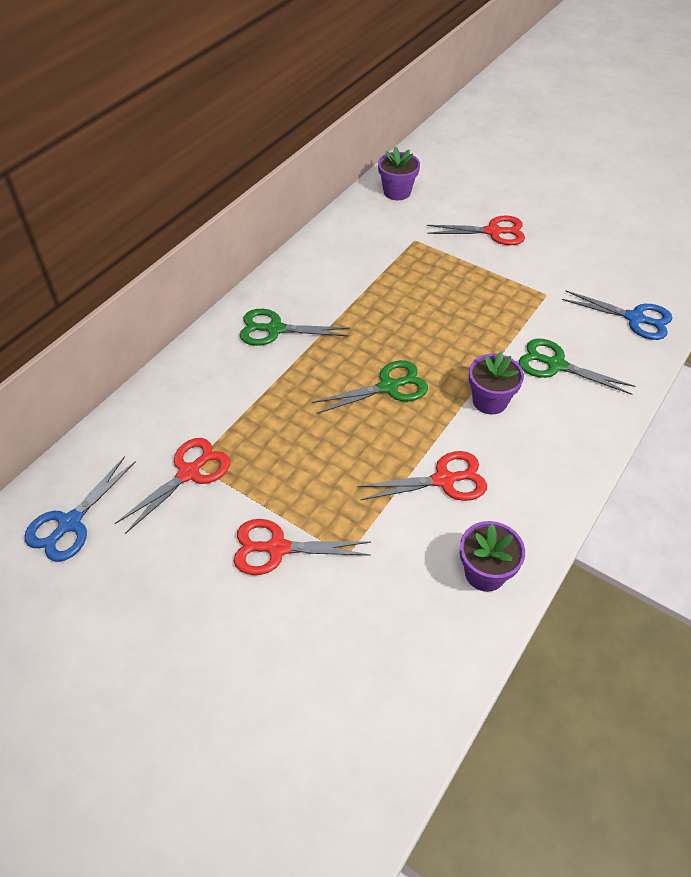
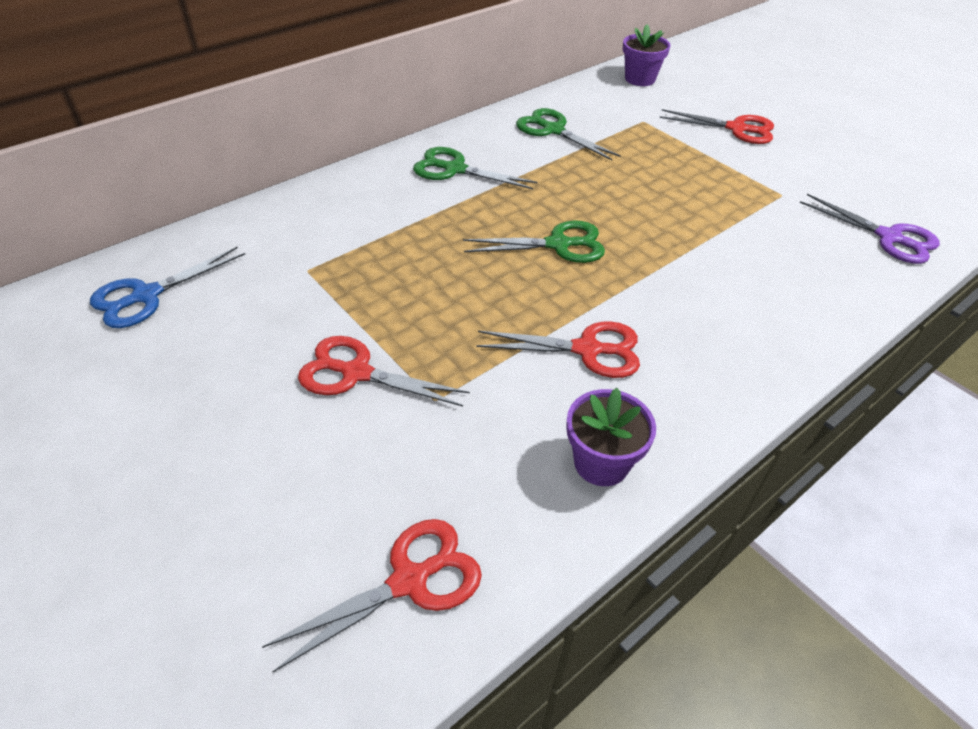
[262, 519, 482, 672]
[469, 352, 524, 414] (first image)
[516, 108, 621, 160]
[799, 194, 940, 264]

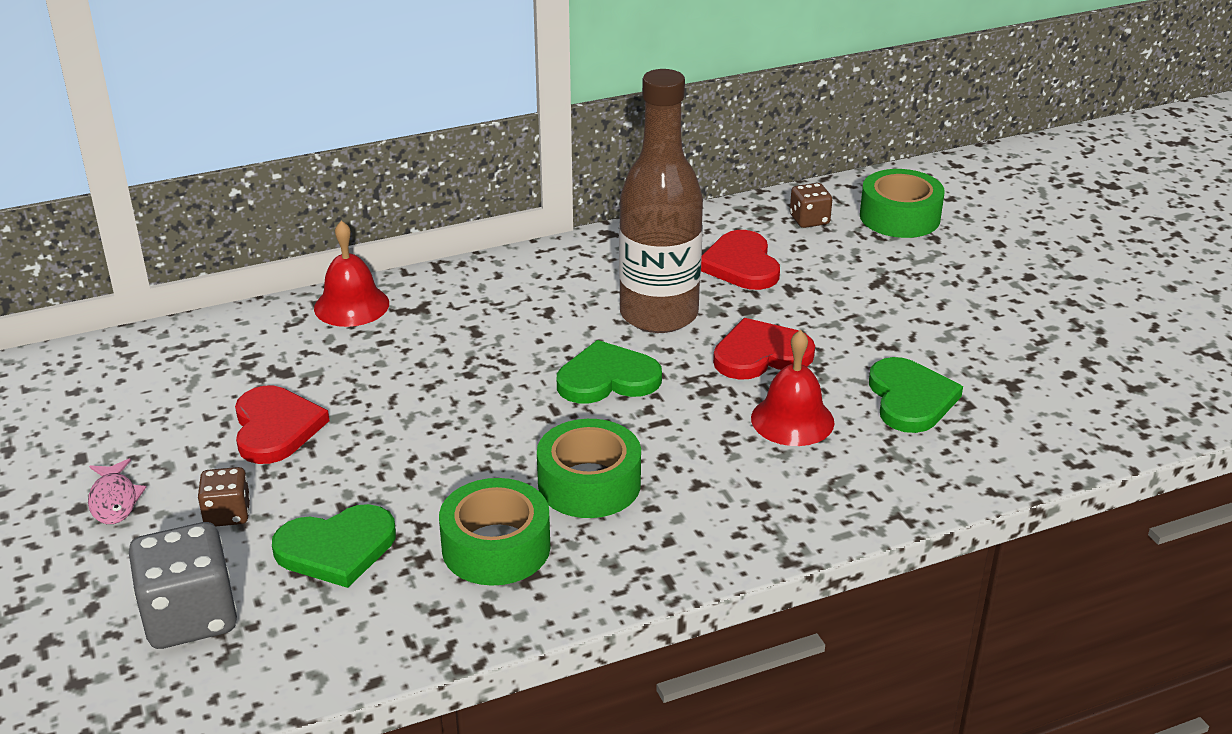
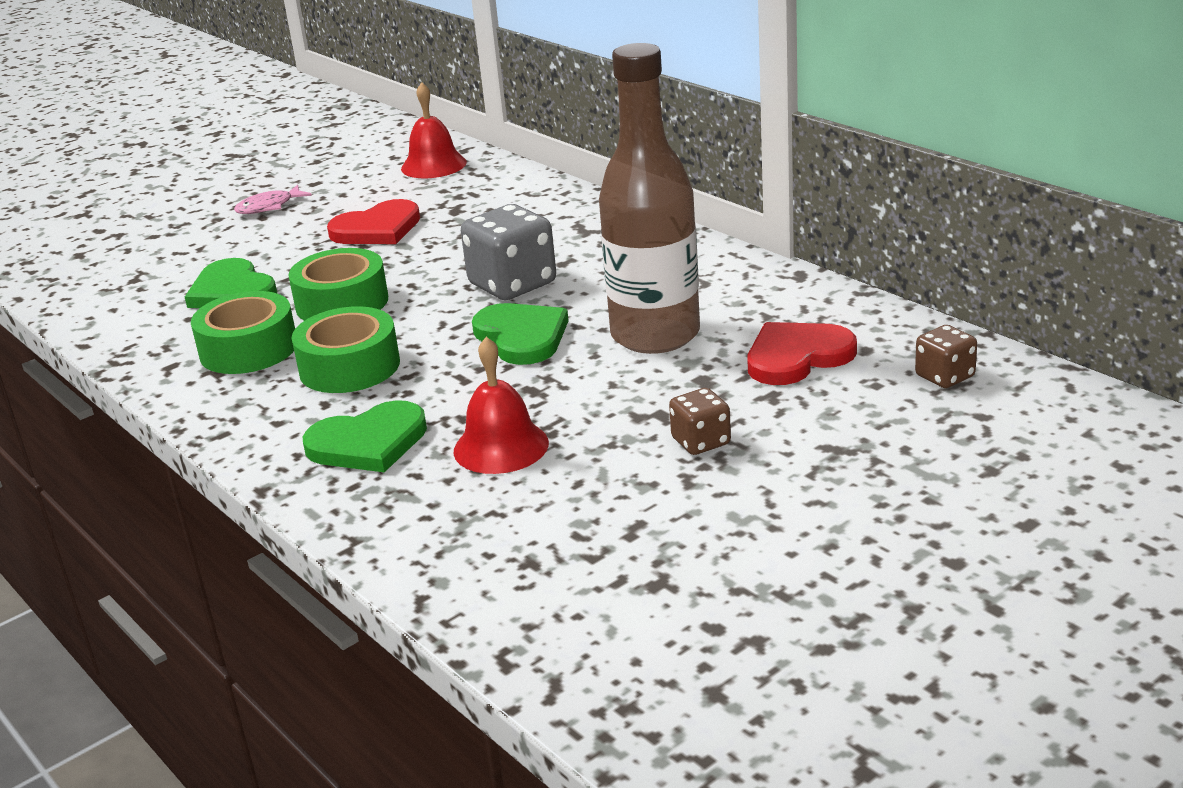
[461, 204, 556, 300]
[669, 388, 731, 455]
[401, 82, 467, 178]
[713, 318, 815, 380] (first image)
[288, 248, 388, 321]
[303, 400, 427, 472]

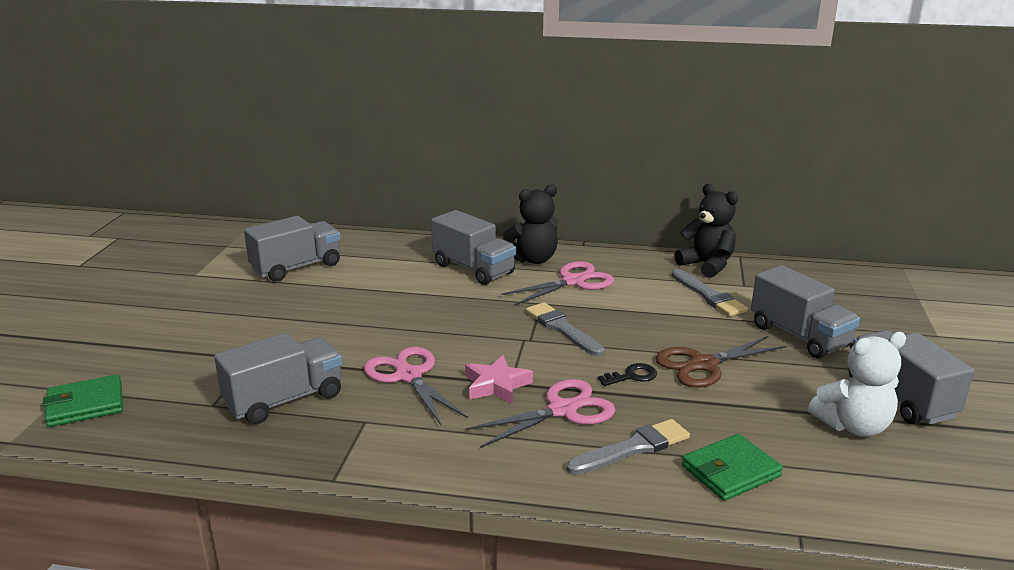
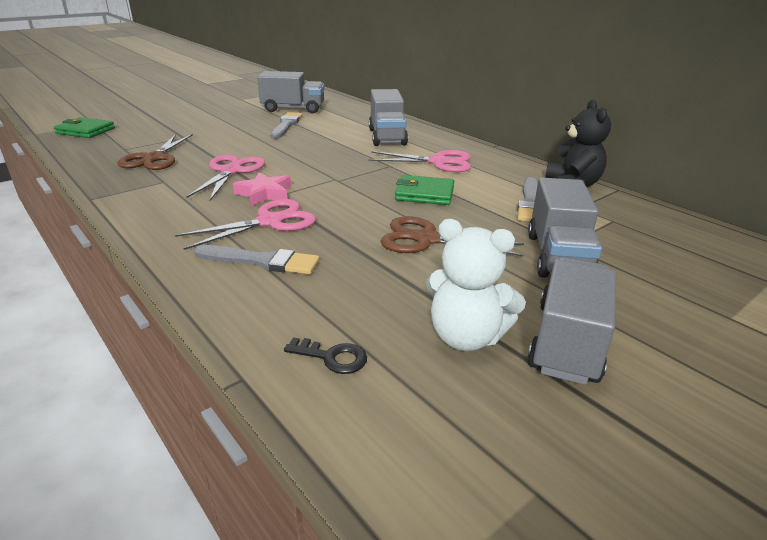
[117, 134, 193, 170]
[175, 199, 316, 250]
[503, 185, 559, 264] (first image)
[271, 112, 303, 139]
[284, 337, 367, 374]
[395, 175, 454, 205]

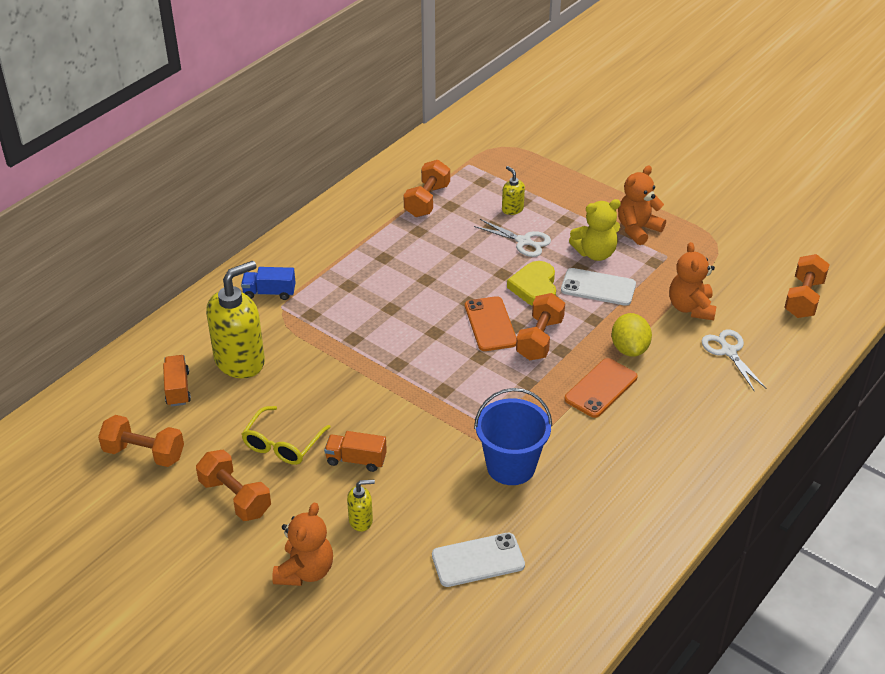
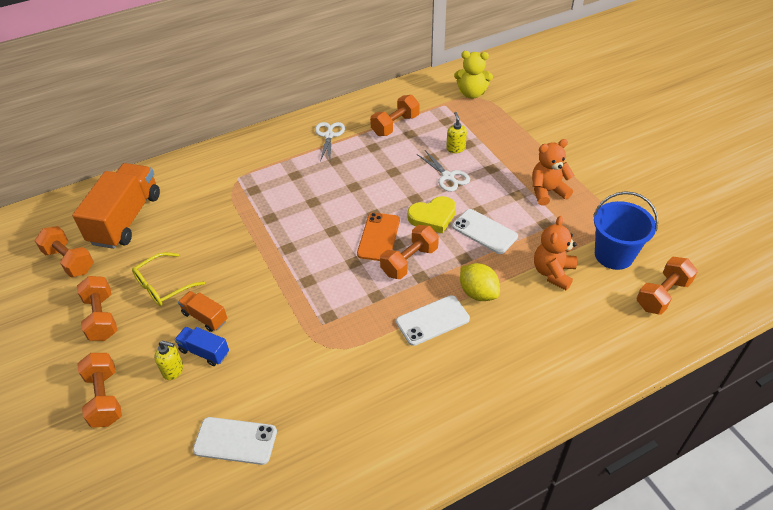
[72, 163, 160, 249]
[206, 261, 265, 378] (first image)
[175, 327, 229, 366]
[77, 353, 122, 427]
[593, 191, 658, 270]
[408, 196, 456, 233]
[396, 295, 470, 346]
[454, 51, 493, 99]
[460, 263, 500, 301]
[315, 122, 345, 162]

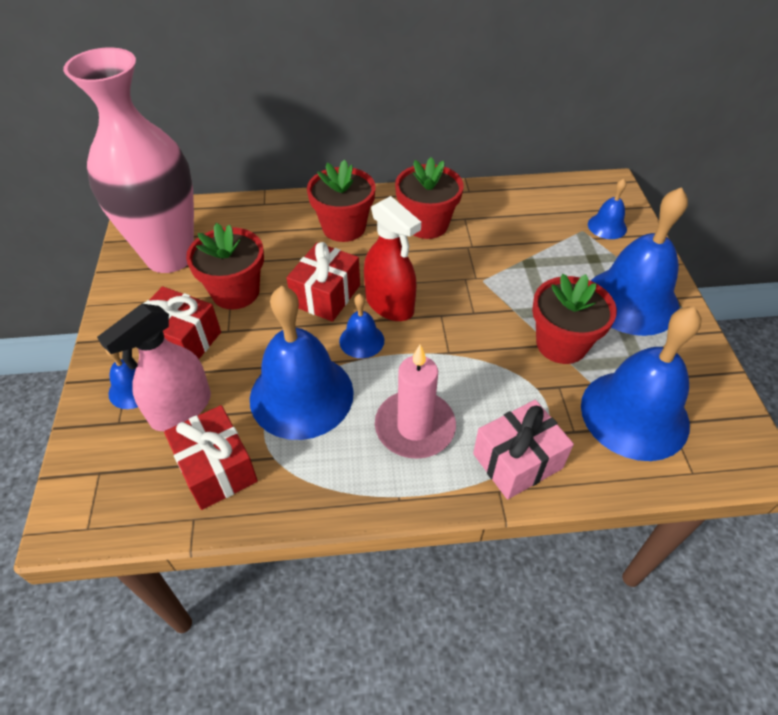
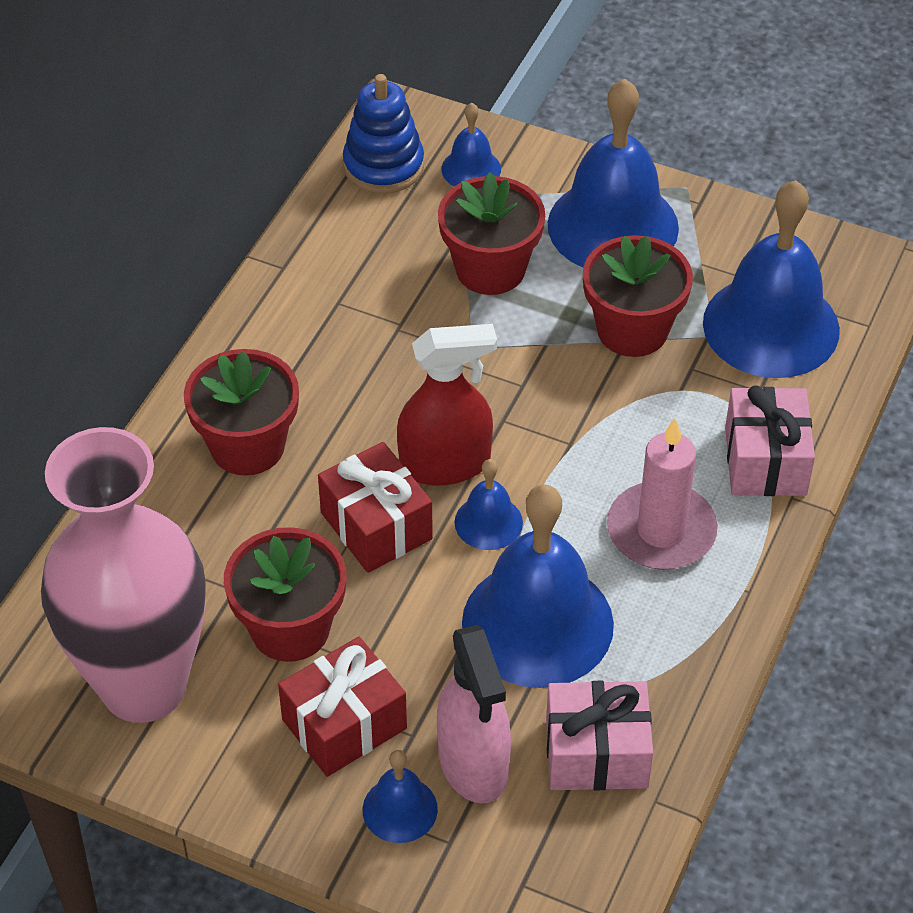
[546, 681, 653, 790]
[438, 172, 545, 295]
[343, 74, 424, 194]

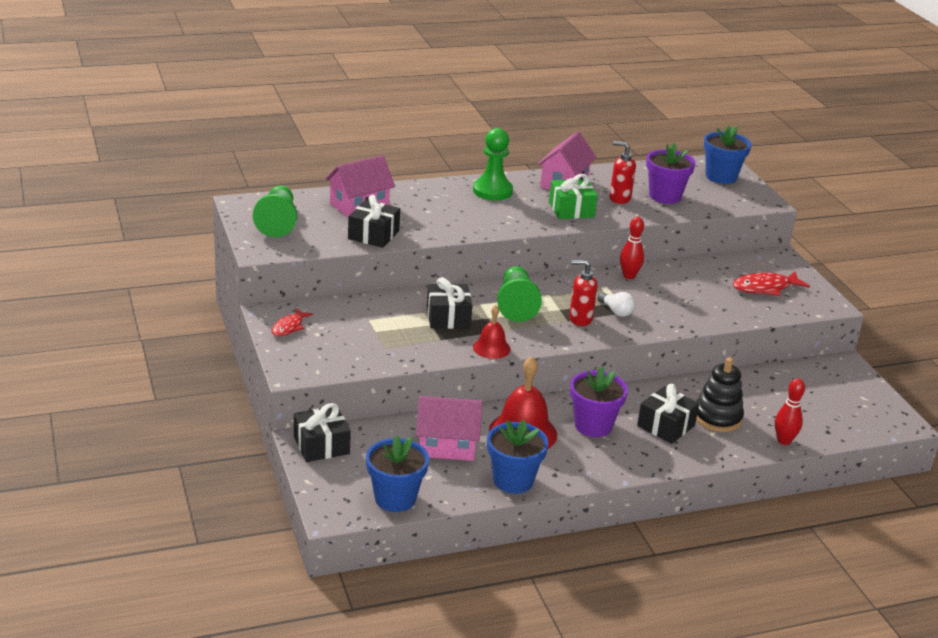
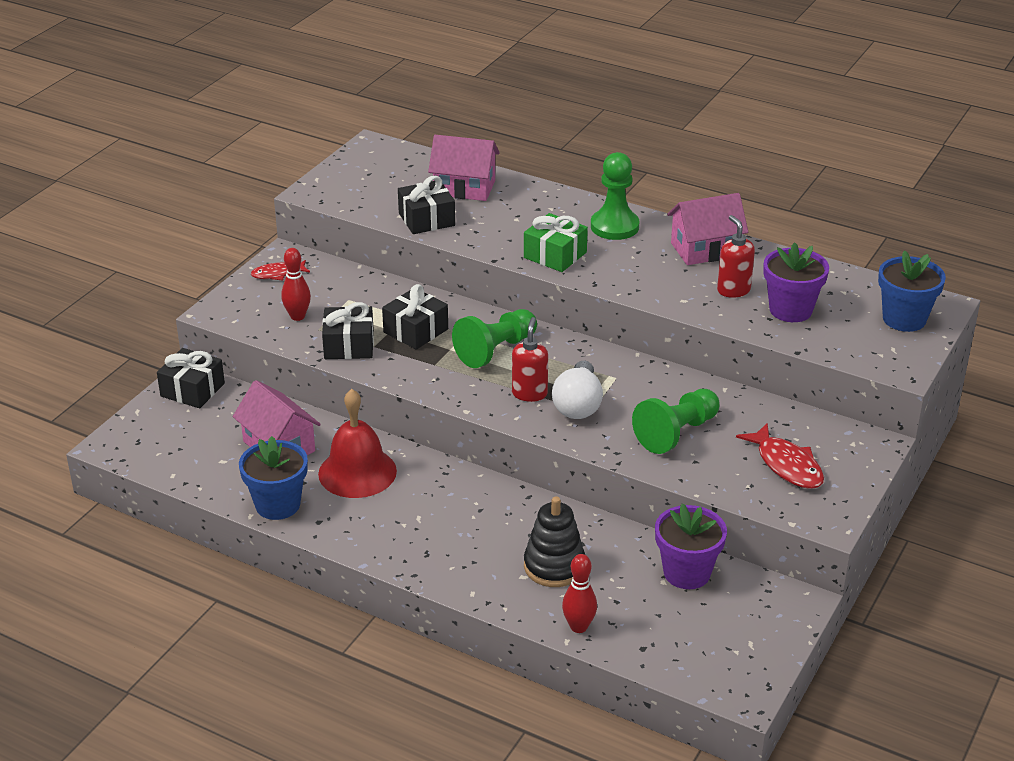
[632, 389, 720, 454]
[366, 435, 429, 512] (first image)
[473, 305, 511, 359] (first image)
[524, 213, 588, 272]
[512, 317, 548, 402]
[655, 504, 727, 589]
[552, 361, 603, 419]
[281, 248, 311, 321]
[322, 302, 374, 359]
[736, 423, 824, 489]

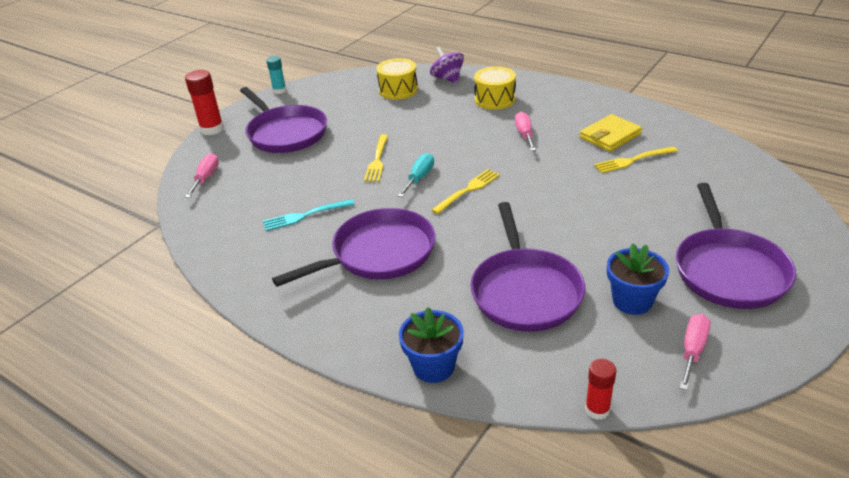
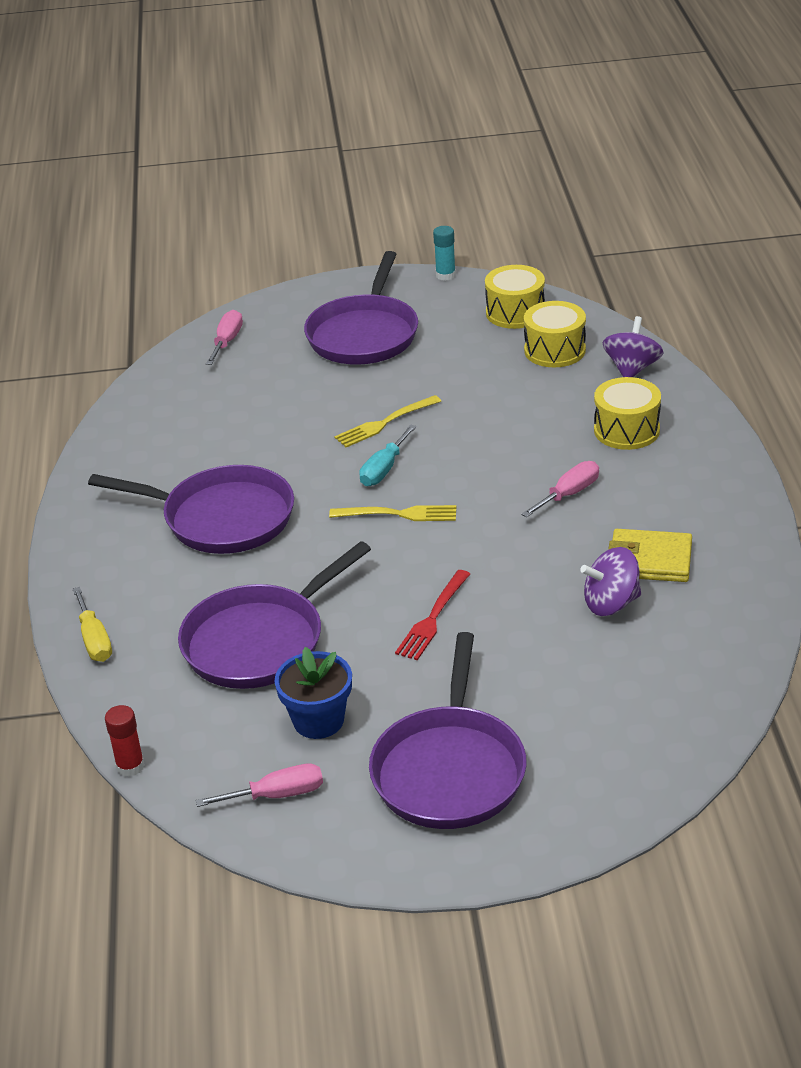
[185, 70, 224, 135] (first image)
[206, 310, 243, 365]
[263, 199, 355, 231] (first image)
[359, 425, 417, 486]
[73, 587, 112, 662]
[580, 547, 641, 616]
[369, 632, 526, 829]
[395, 570, 470, 660]
[485, 265, 545, 329]

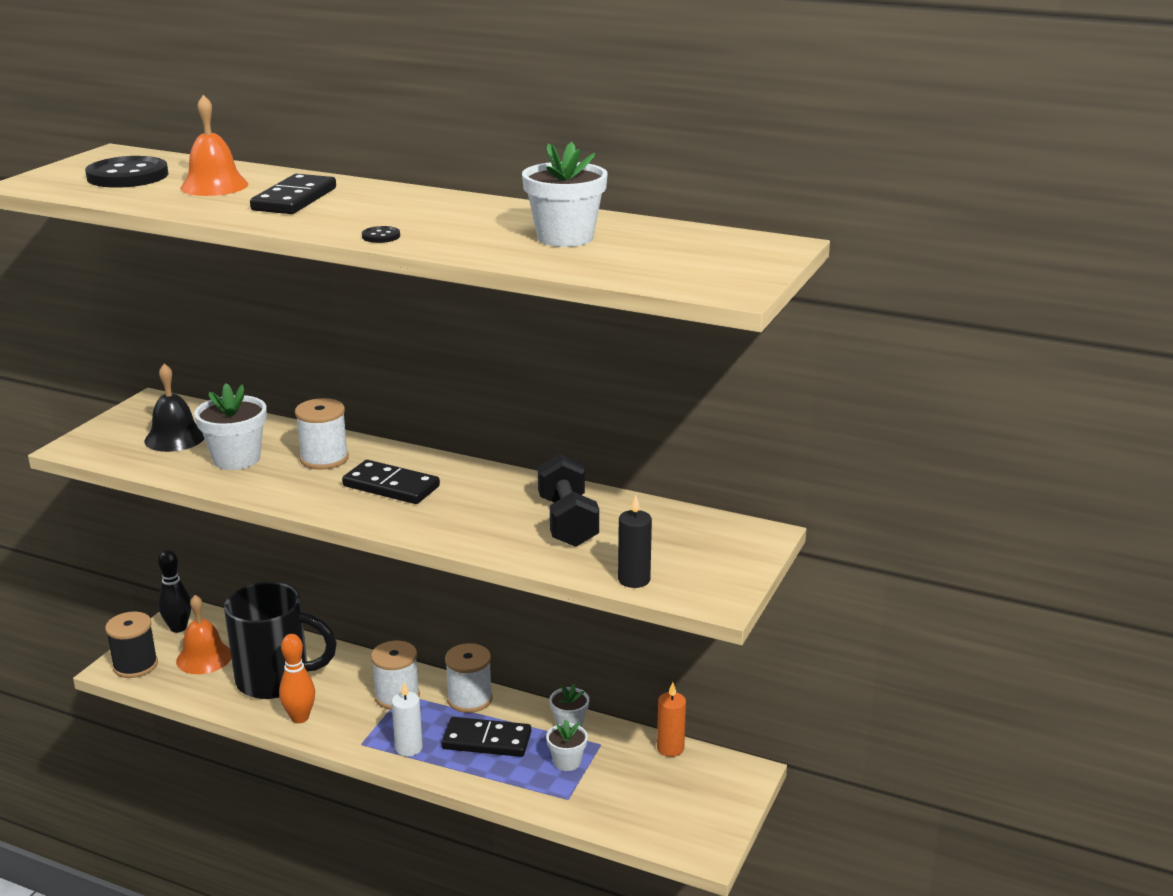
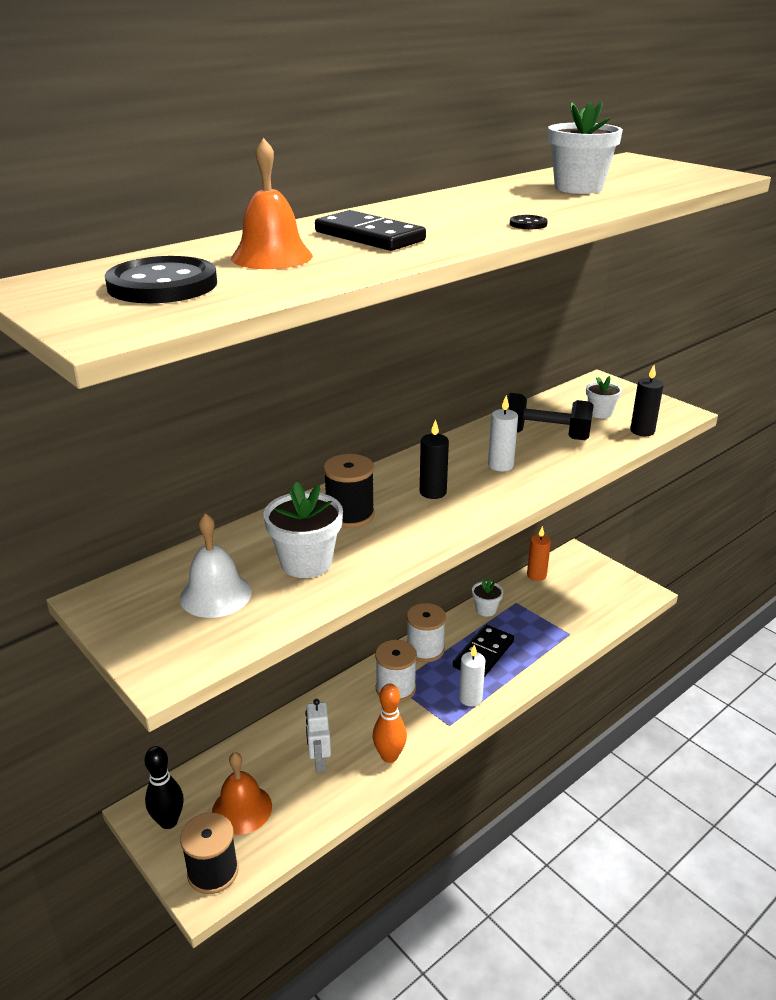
[180, 513, 252, 618]
[305, 699, 331, 772]
[323, 454, 375, 528]
[420, 419, 449, 499]
[586, 376, 622, 419]
[488, 395, 518, 471]

